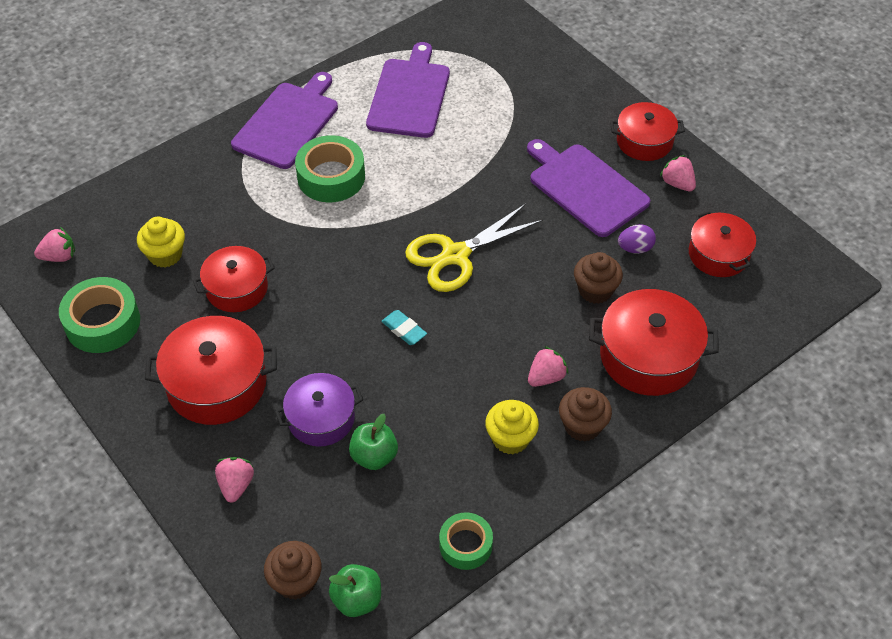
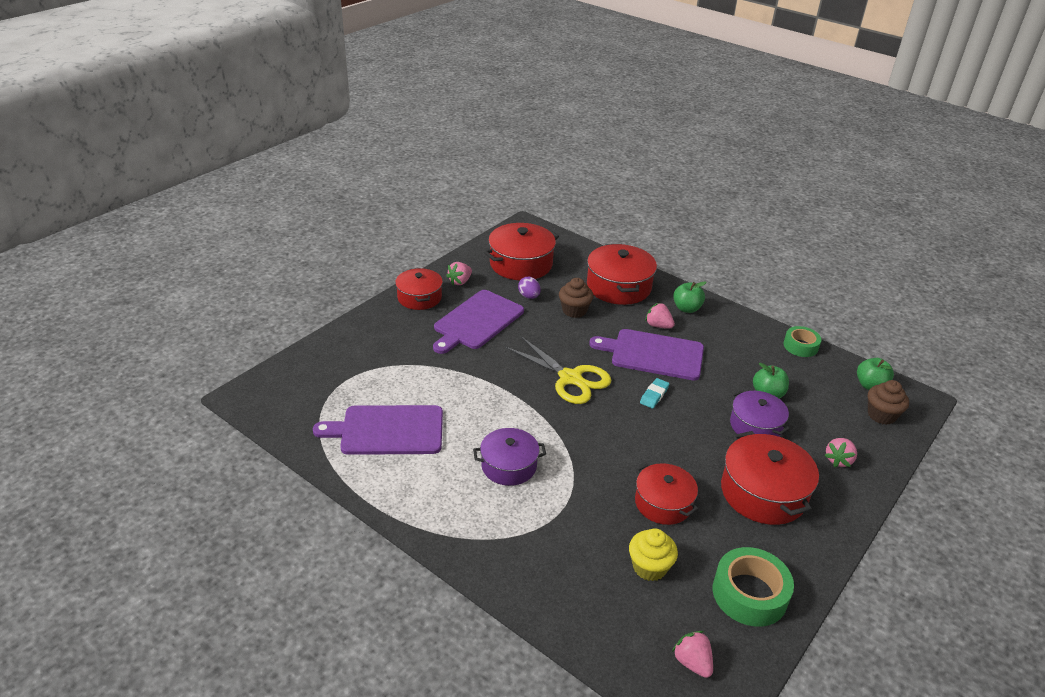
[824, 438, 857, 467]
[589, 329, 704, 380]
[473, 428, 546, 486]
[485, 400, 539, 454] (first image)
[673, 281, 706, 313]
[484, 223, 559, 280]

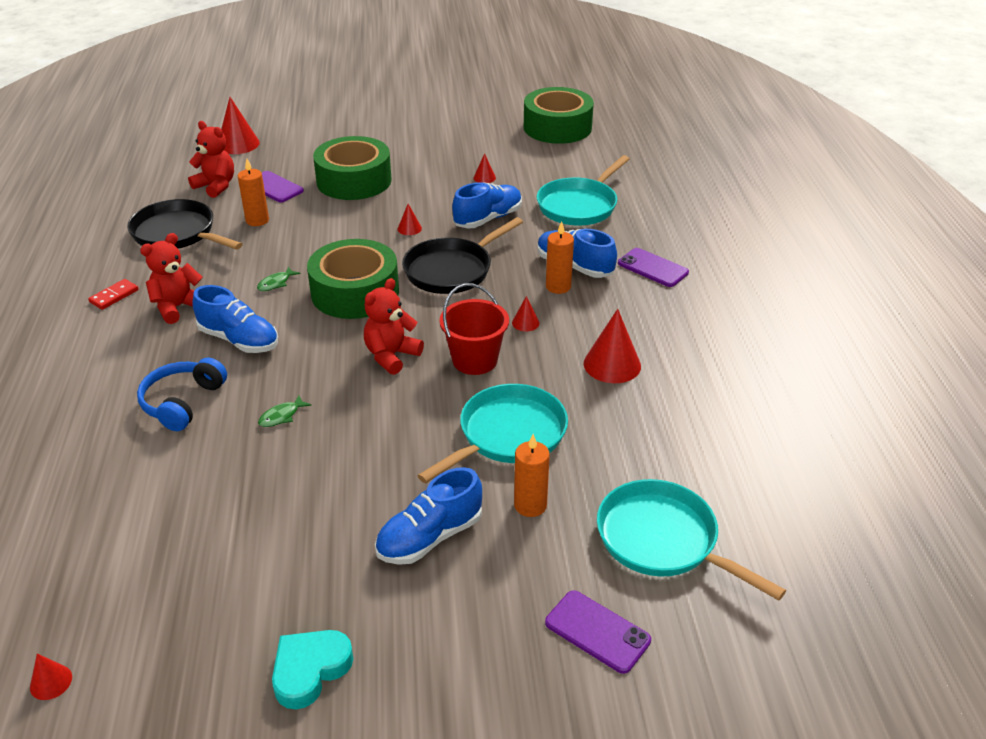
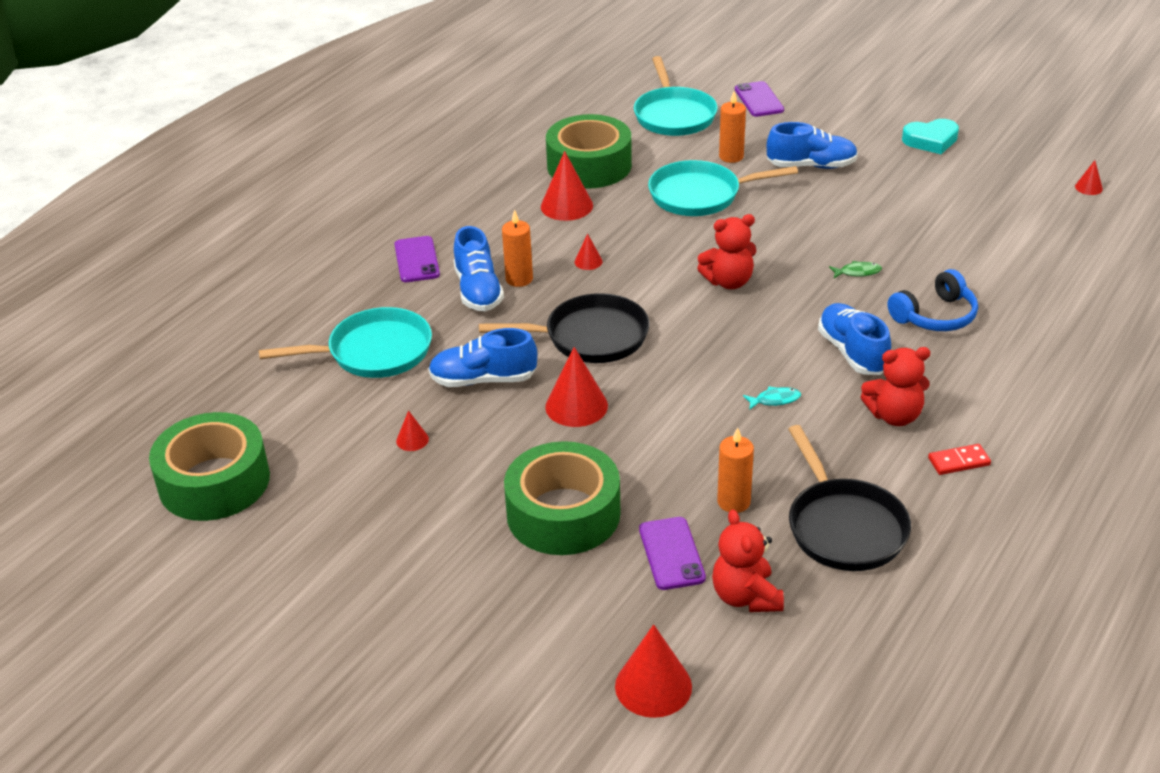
[743, 386, 801, 410]
[546, 114, 632, 189]
[545, 347, 608, 427]
[439, 283, 509, 375] (first image)

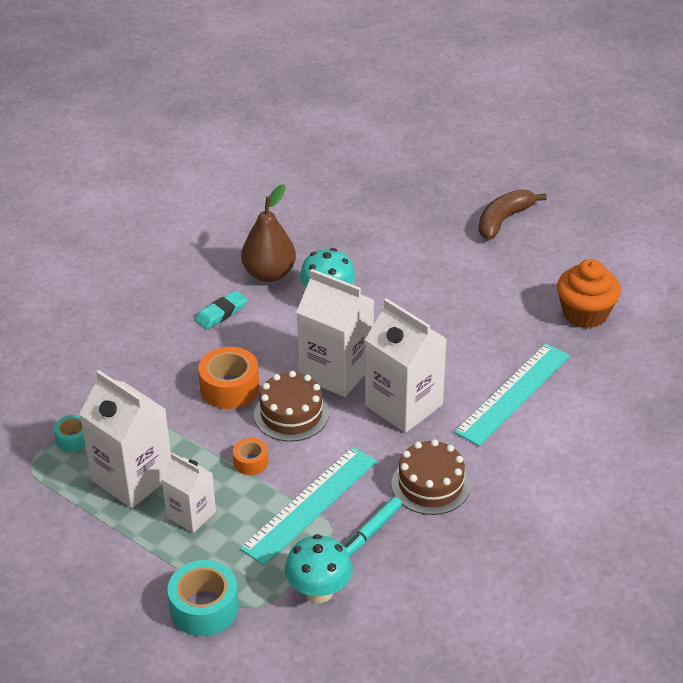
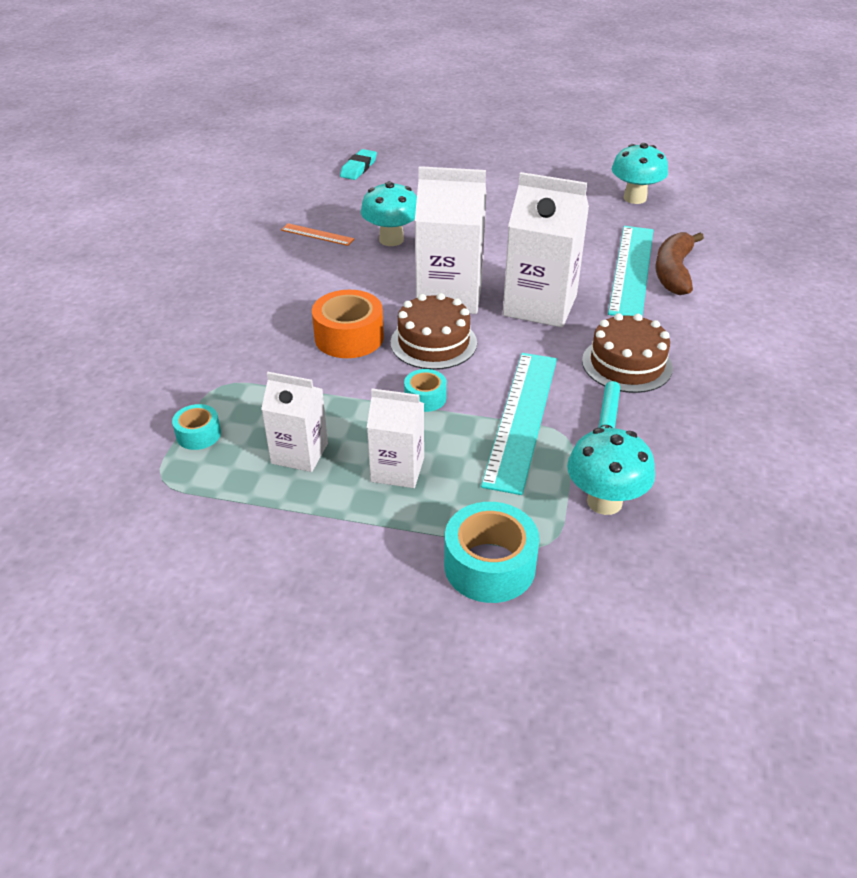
[261, 372, 328, 472]
[340, 149, 377, 180]
[404, 369, 447, 412]
[281, 223, 354, 246]
[655, 232, 704, 295]
[612, 143, 668, 204]

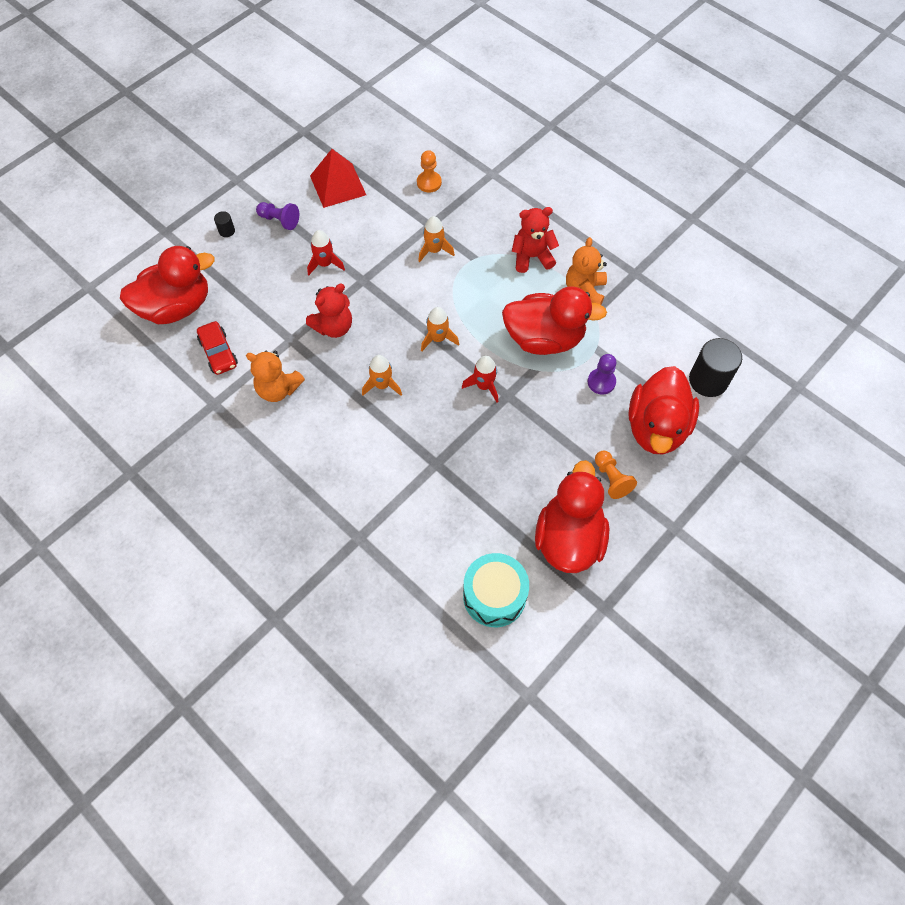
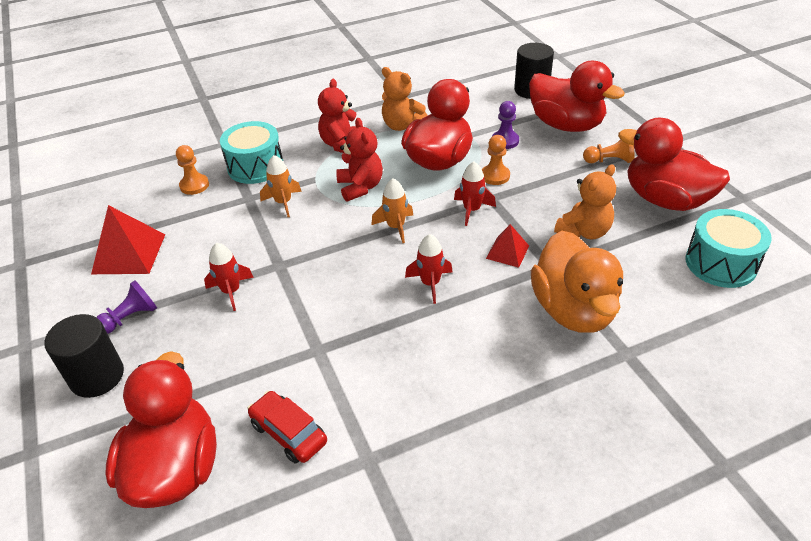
[247, 391, 327, 464]
[45, 314, 124, 398]
[554, 164, 616, 240]
[337, 118, 383, 202]
[405, 234, 453, 304]
[220, 121, 283, 184]
[482, 135, 510, 185]
[486, 224, 529, 268]
[531, 231, 623, 333]

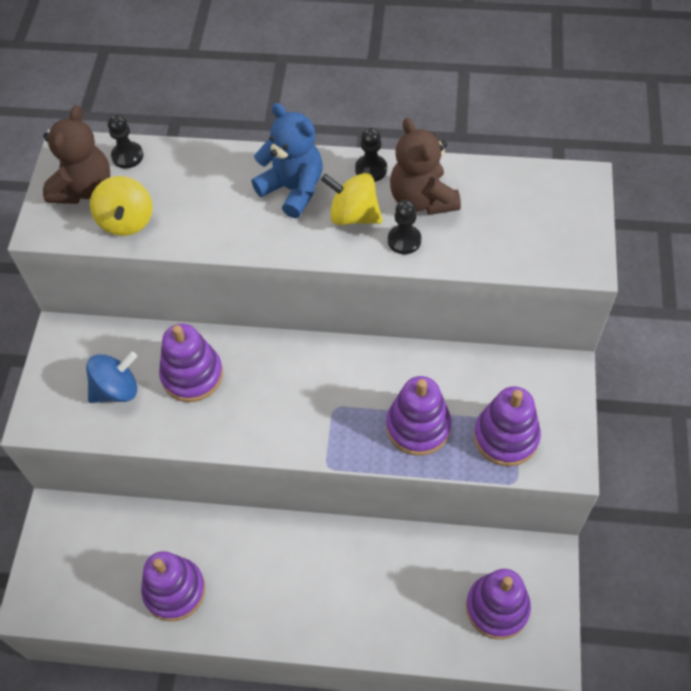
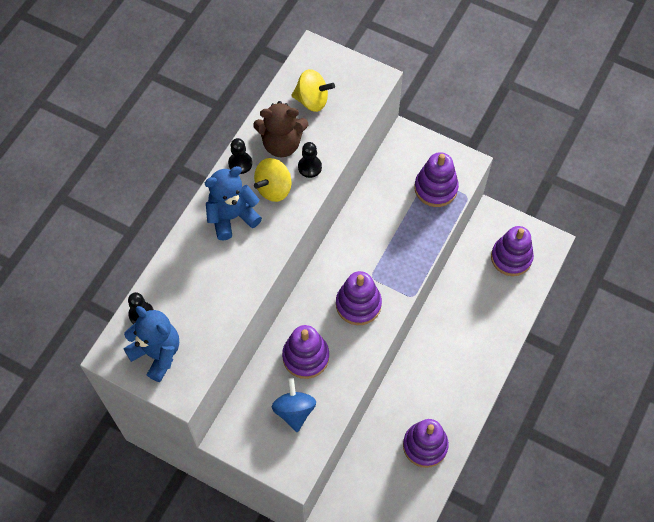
[123, 306, 179, 382]
[291, 69, 335, 112]
[336, 271, 382, 325]

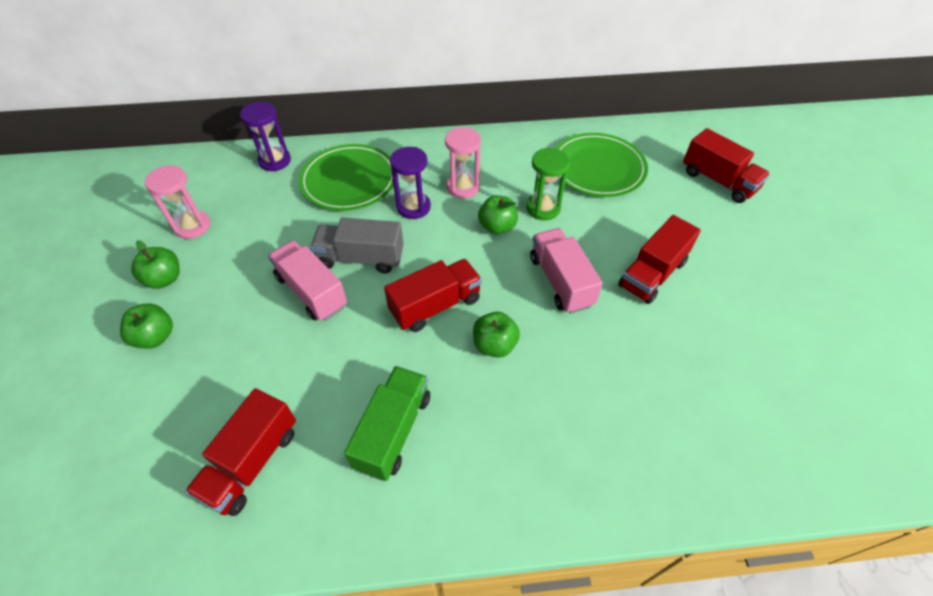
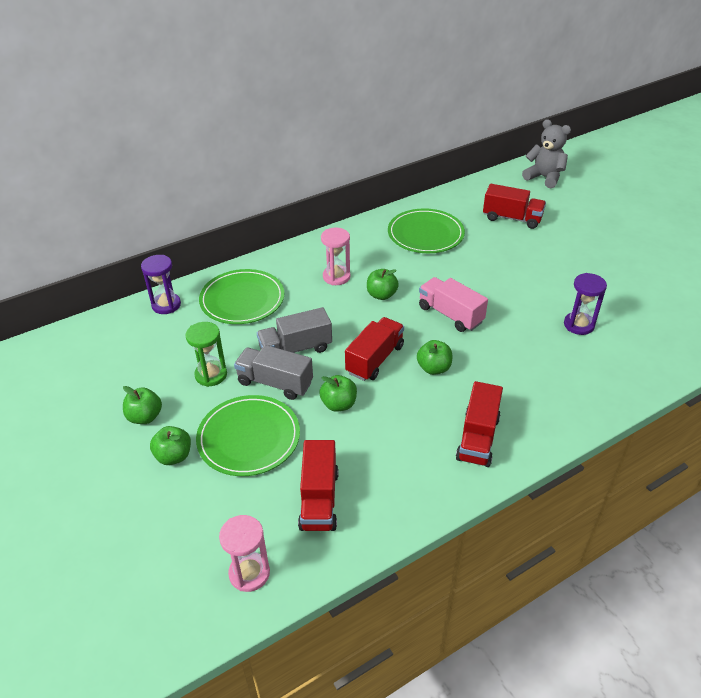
[219, 515, 270, 592]
[234, 345, 313, 400]
[344, 366, 430, 481] (first image)
[564, 273, 607, 335]
[185, 322, 227, 387]
[456, 381, 503, 467]
[196, 395, 300, 476]
[319, 375, 357, 412]
[522, 119, 571, 188]

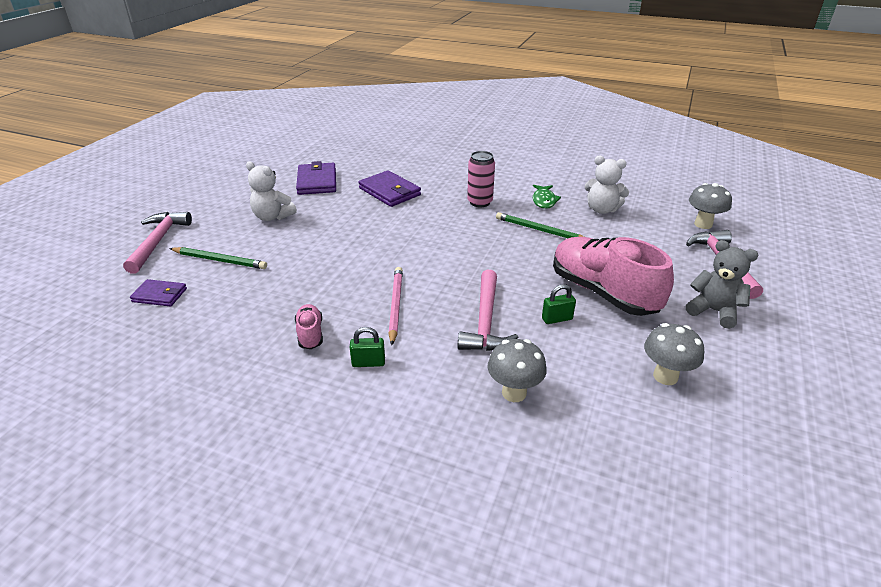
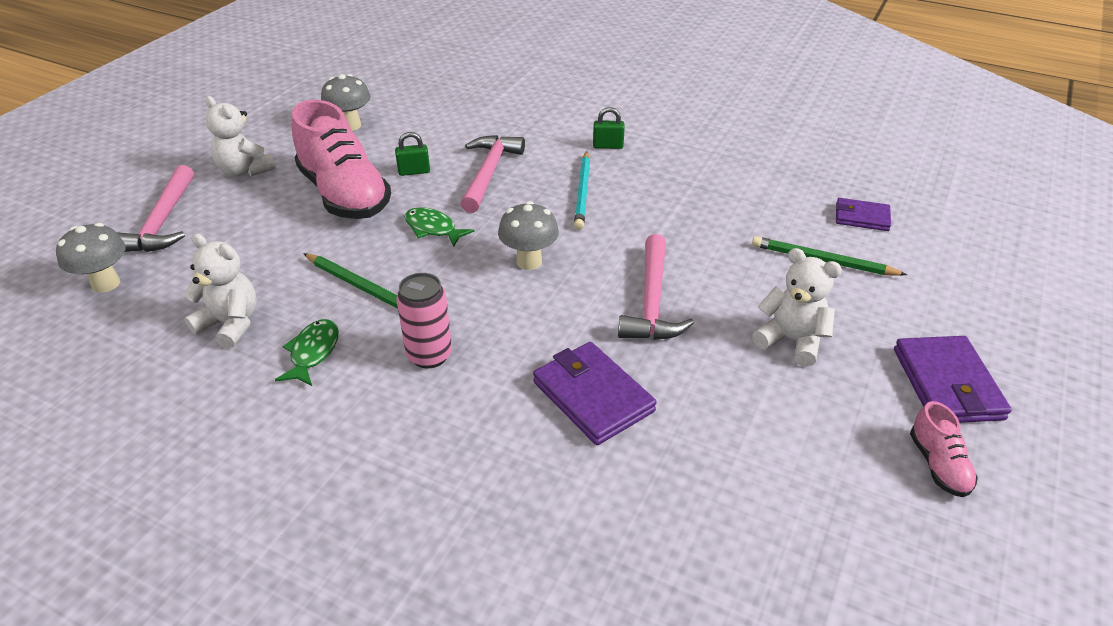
[618, 234, 694, 340]
[910, 401, 978, 497]
[894, 336, 1012, 423]
[574, 151, 590, 230]
[498, 201, 559, 270]
[205, 96, 276, 176]
[405, 207, 475, 247]

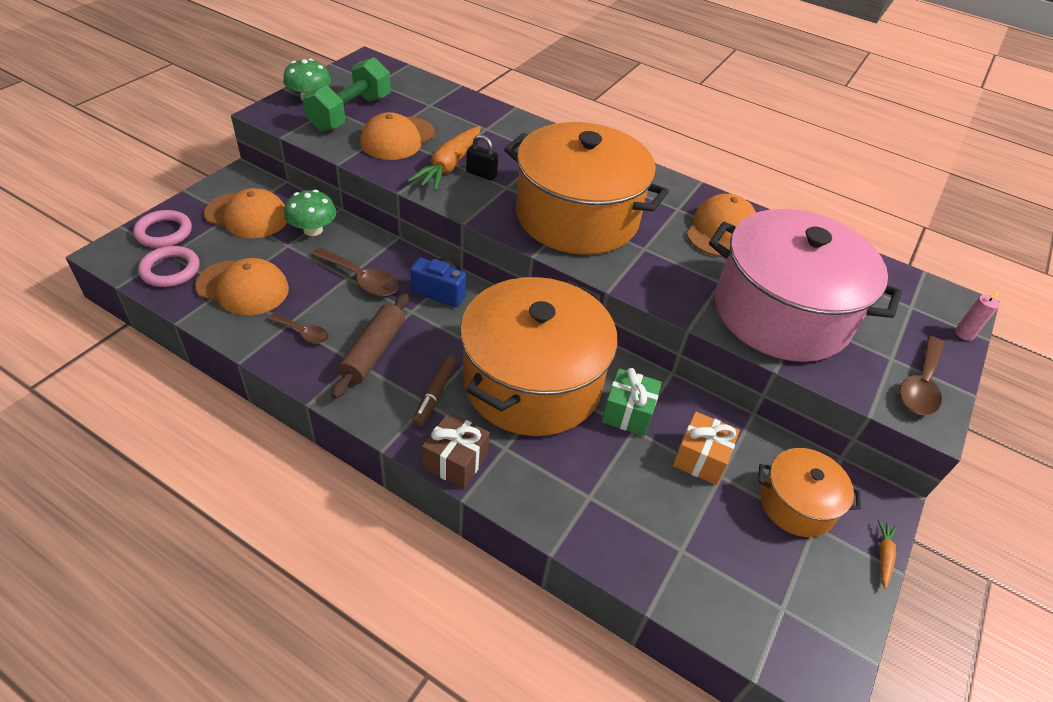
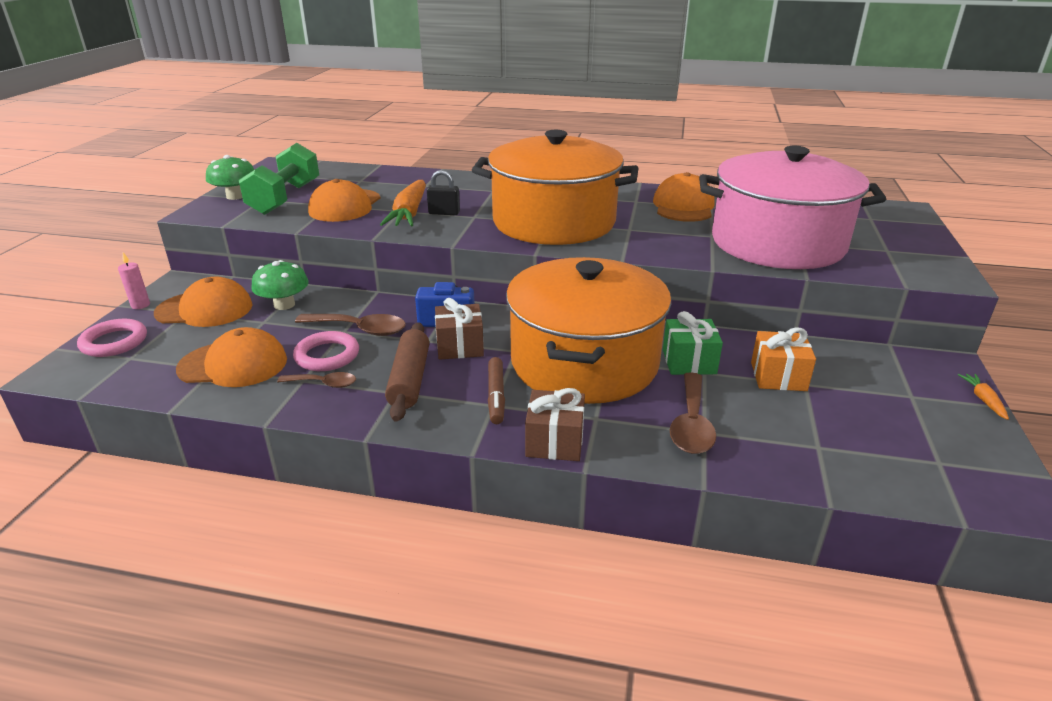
[293, 331, 359, 371]
[758, 448, 861, 537] (first image)
[670, 372, 716, 454]
[118, 252, 150, 309]
[435, 298, 484, 360]

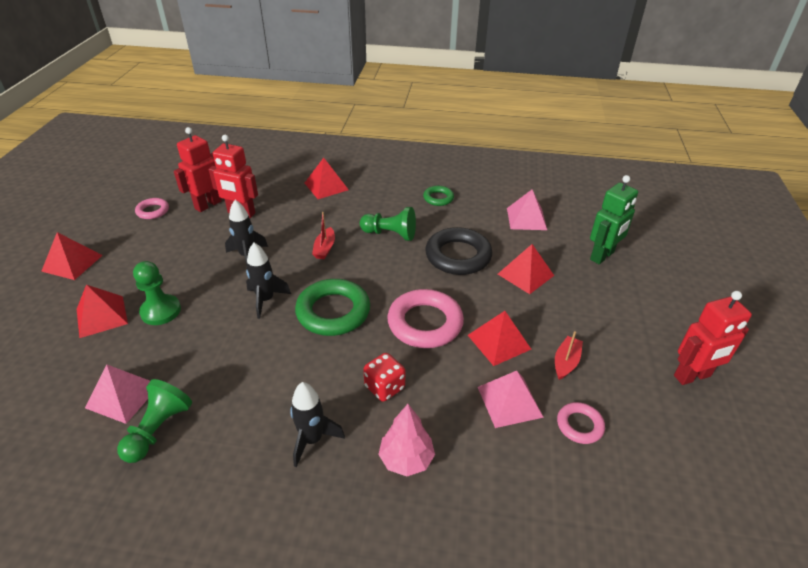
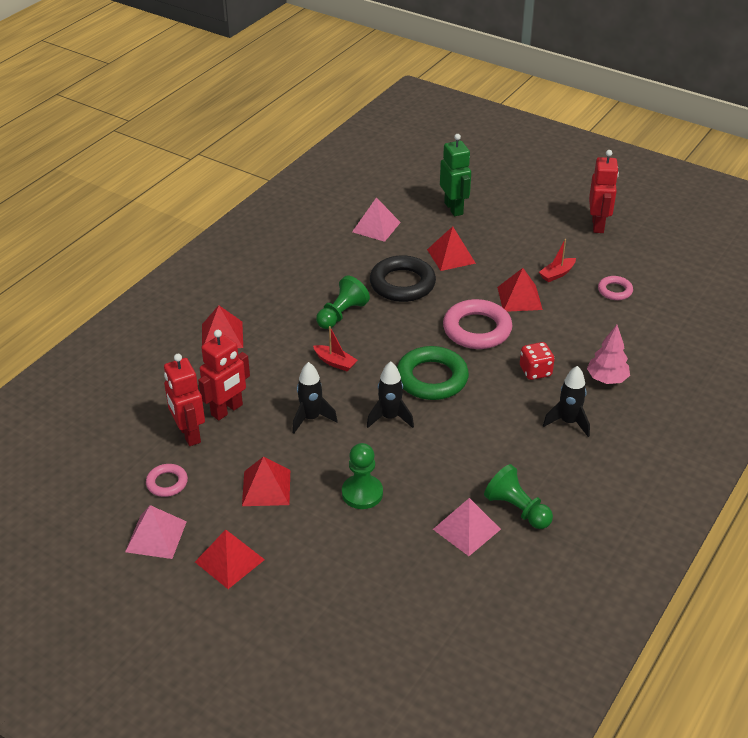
[242, 456, 290, 506]
[423, 186, 454, 206] (first image)
[125, 505, 187, 559]
[539, 239, 576, 282]

